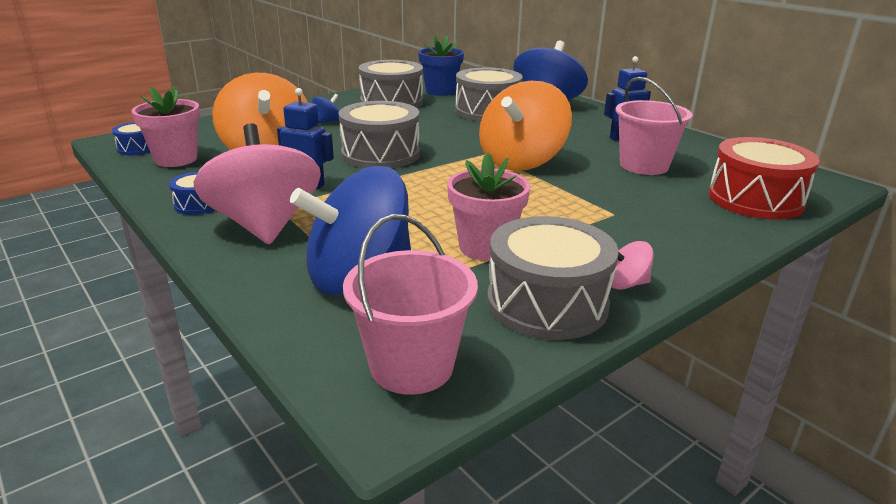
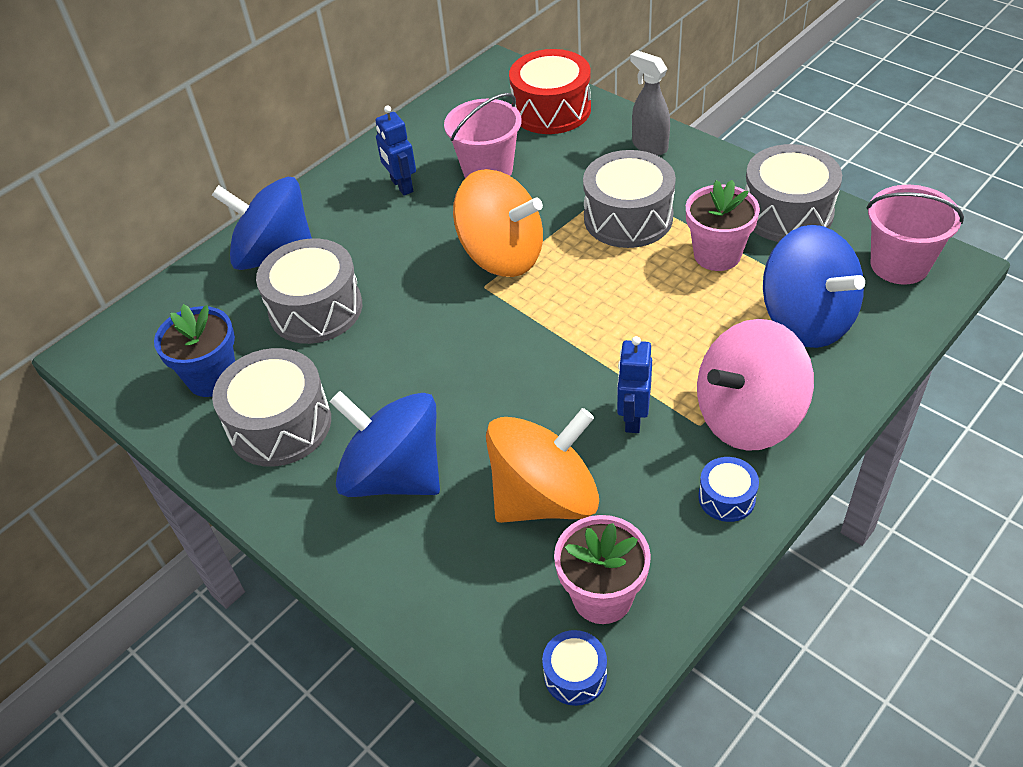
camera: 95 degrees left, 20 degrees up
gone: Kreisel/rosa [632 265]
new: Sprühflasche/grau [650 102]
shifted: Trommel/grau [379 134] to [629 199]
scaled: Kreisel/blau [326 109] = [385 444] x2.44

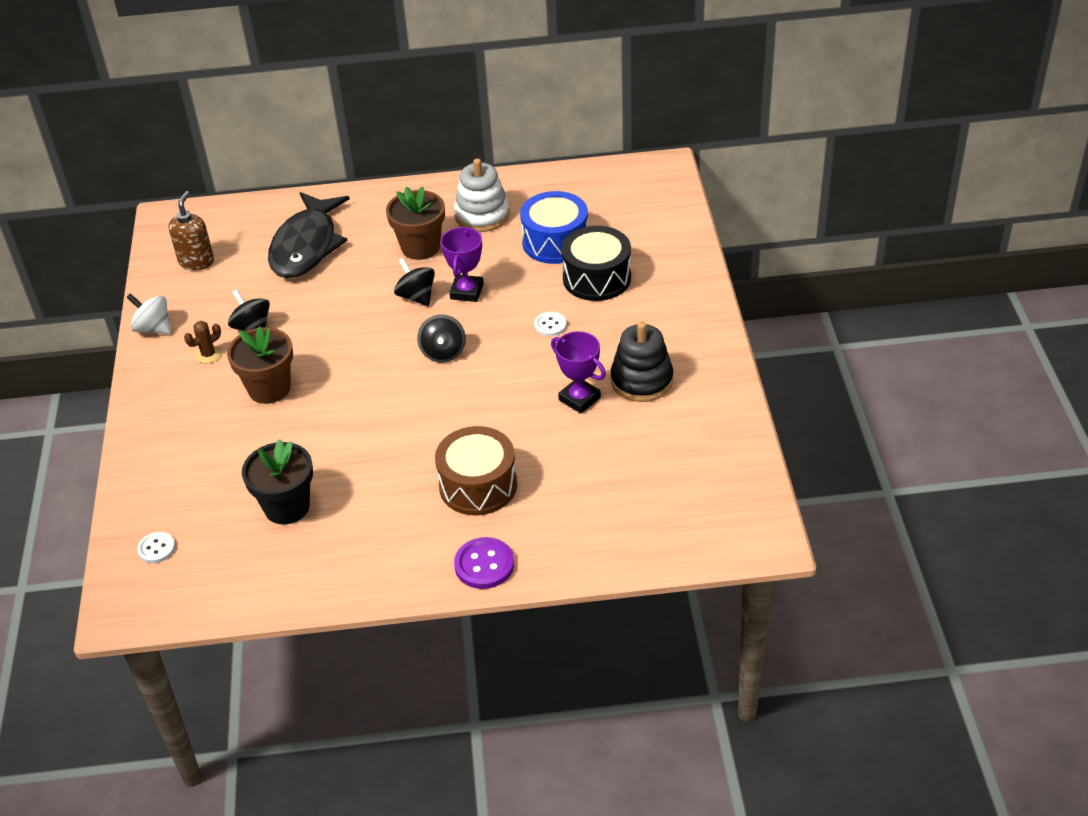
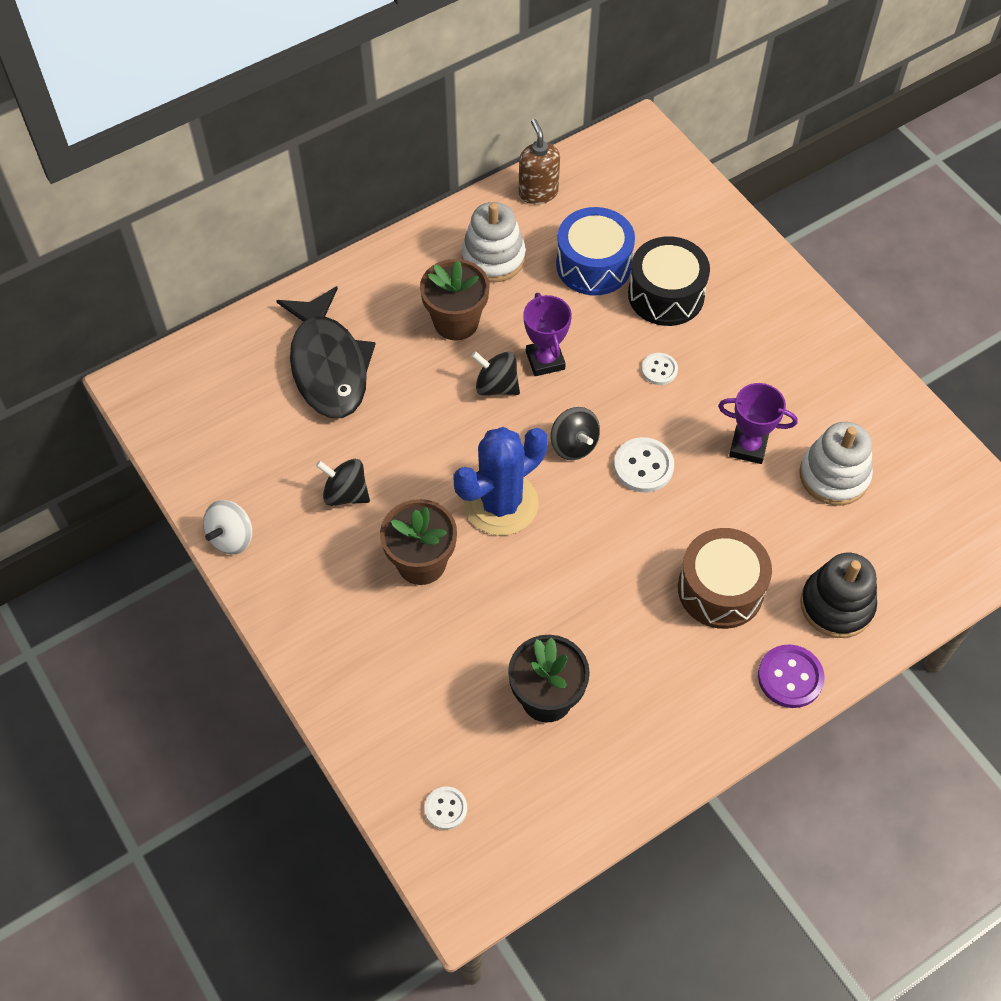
camera: 30 degrees left, 15 degrees up
gone: Kaktus/braun [202 342]
new: Kaktus/blau [500 481]; Knopf/weiß [644 465]; Stapelspielzeug/weiß [836 464]
shifted: Seifenspender/braun [191 231] to [539 161]; Stapelspielzeug/schwarz [642 362] to [838 595]
rotated: Kreisel/weiß [148 313] = [227 527] 60 degrees counterclockwise

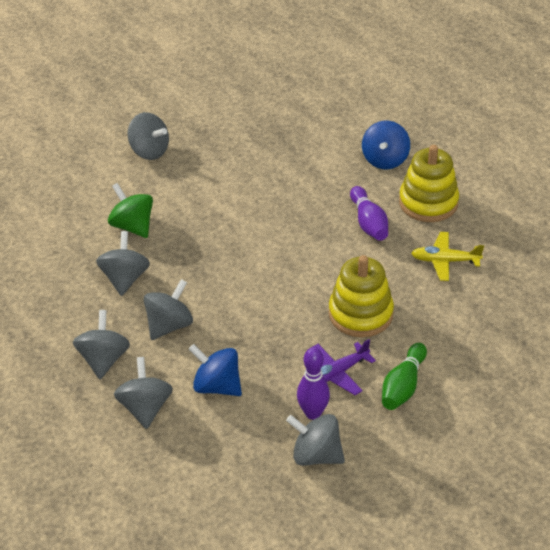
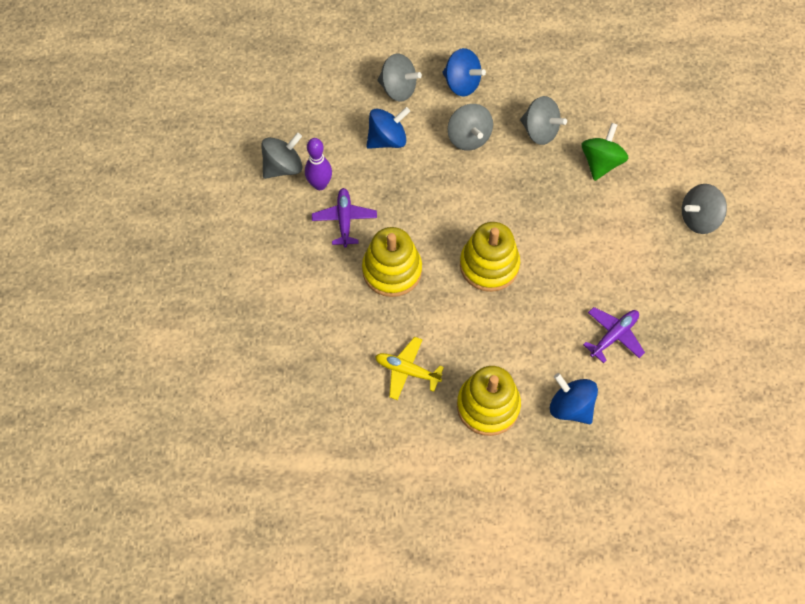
camera: 120 degrees right, 20 degrees up
gone: Bowlingkegel/lila [369 213]; Bowlingkegel/grün [404 376]
new: Stapelspielzeug/gelb [490 257]; Flugzeug/lila [614 335]
repainted: Kreisel/grau [101 344] to Kreisel/blau [464 72]
rotated: Kreisel/grün [130 210] = [604 152] 60 degrees counterclockwise; Flugzeug/gelb [447 256] = [409 368] 105 degrees counterclockwise

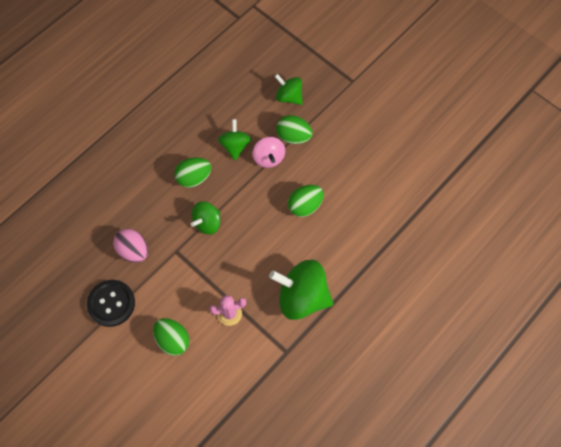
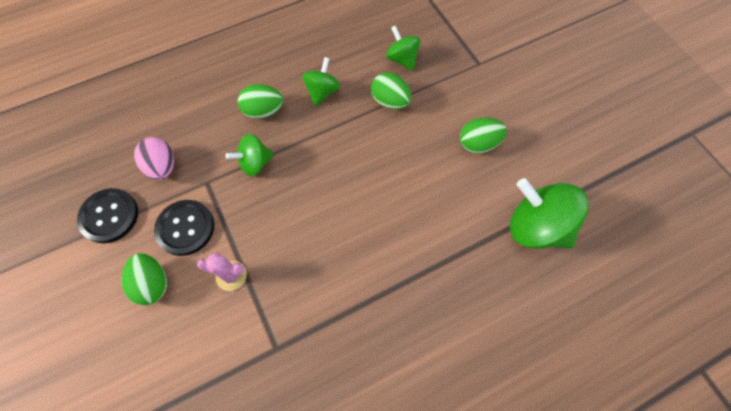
camera: 20 degrees right, 0 degrees up
gone: Kreisel/rosa [269 152]
new: Knopf/schwarz [184 228]
shifted: Kreisel/grün [301 290] to [549 213]; Ei/grün [306 201] to [483 136]

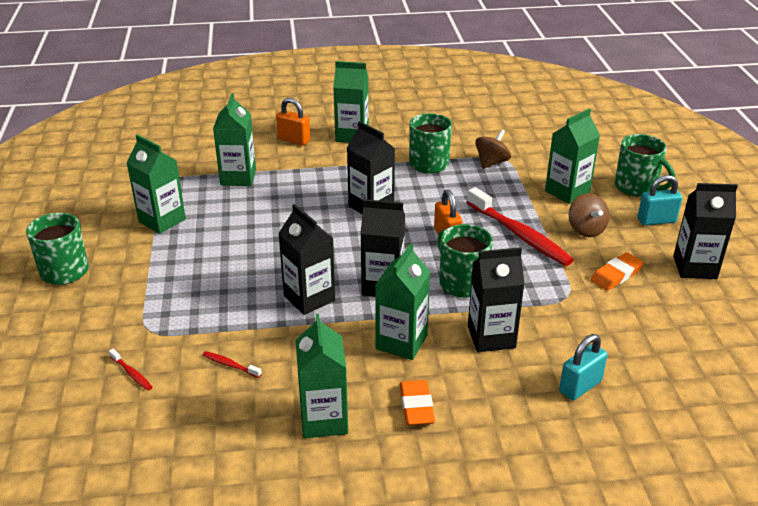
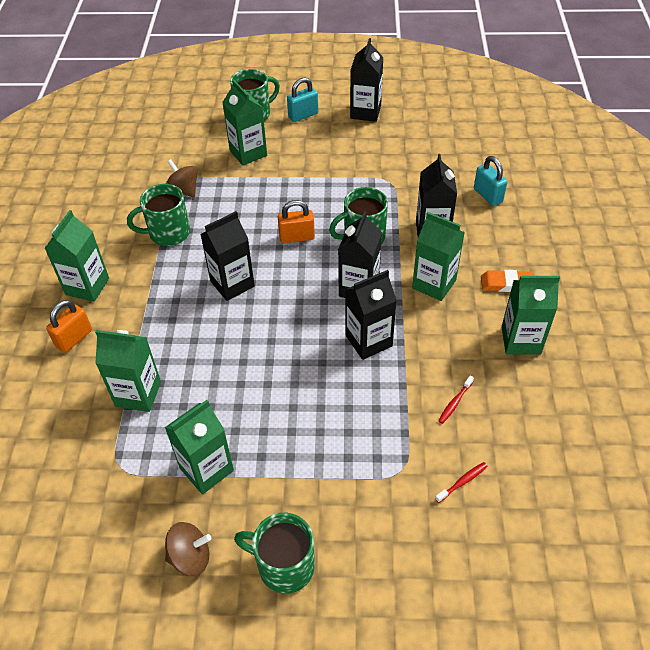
camera: 80 degrees left, 15 degrees up
gone: Zahnbürste/rot [520 226]; Radiergummi/orange [617 272]
shifted: Kreisel/braun [589 215] to [188 549]
rotated: Vorhängeschloss/türkis [659 200] = [302 100] 60 degrees clockwise

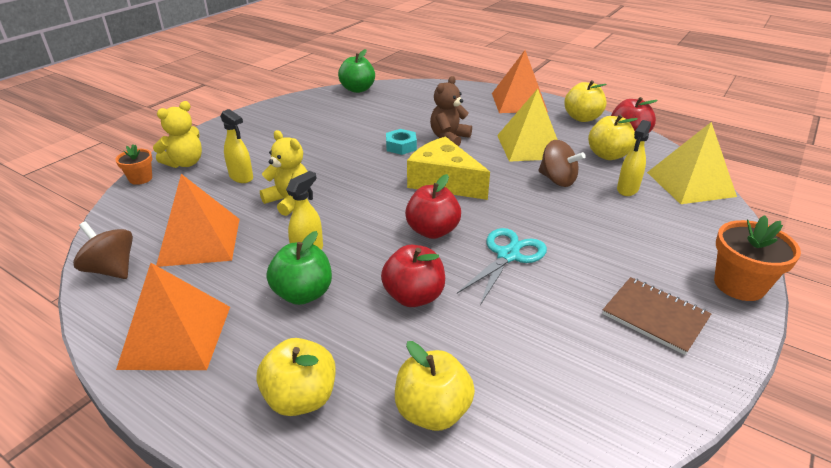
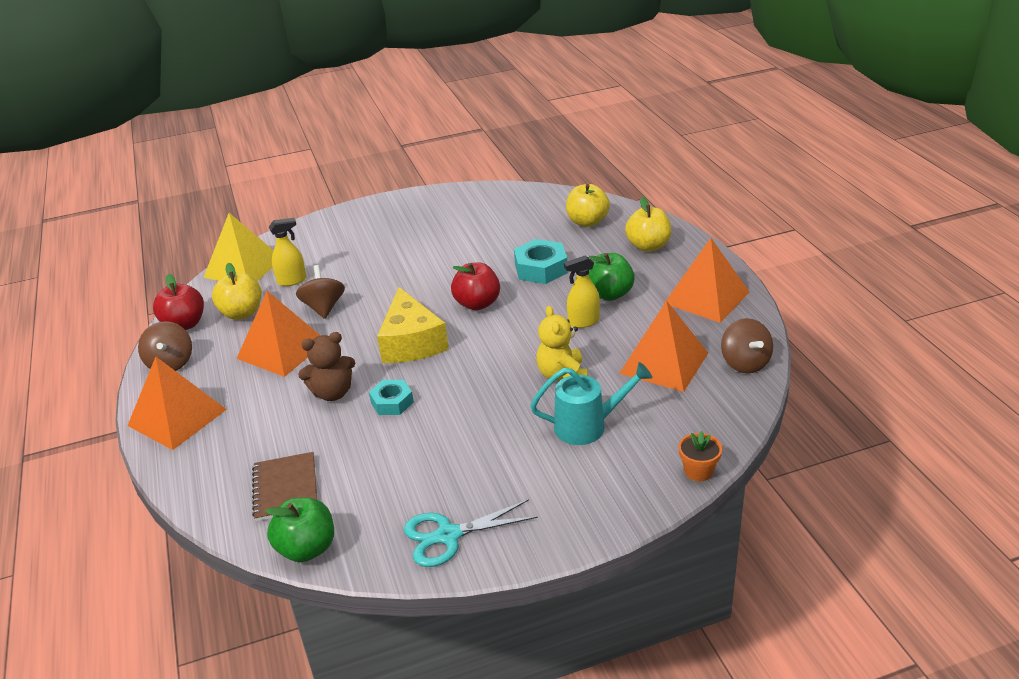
camera: 140 degrees left, 0 degrees up
gone: Teddybär/gelb [177 134]; Blumentopf/orange [757 258]
shifted: Schere/türkis [502 266] to [471 533]; Notizbuch/braun [657 316] to [284 486]
swapped: Sprühflasche/gelb [236 146] to Gießkanne/türkis [591 403]; Apfel/rot [413 276] to Sechskantmutter/türkis [541 261]; Apfel/gelb [585 101] to Kreisel/braun [165 346]
repainted: Pyramide/gelb [527 125] to Pyramide/orange [279 334]

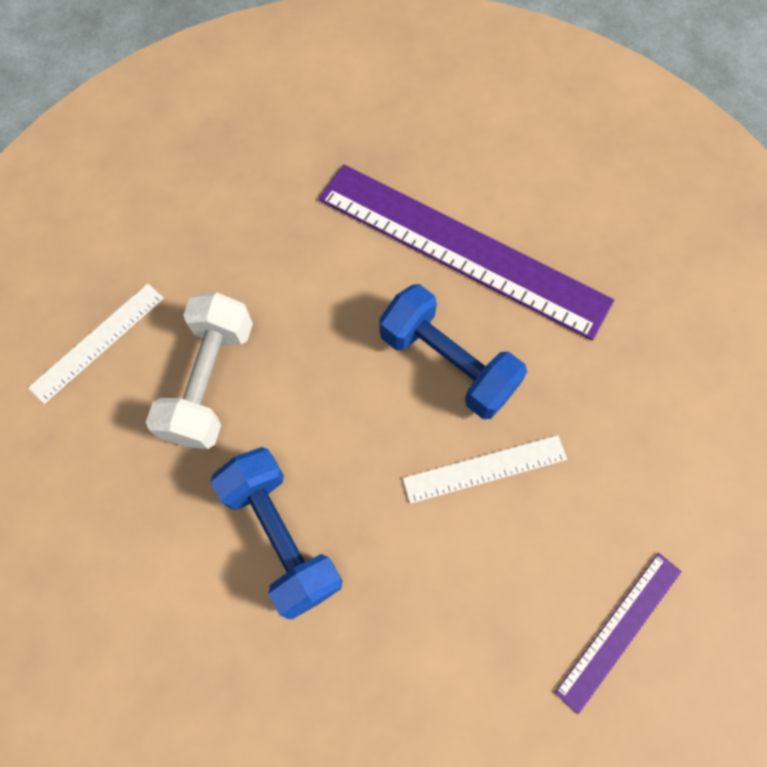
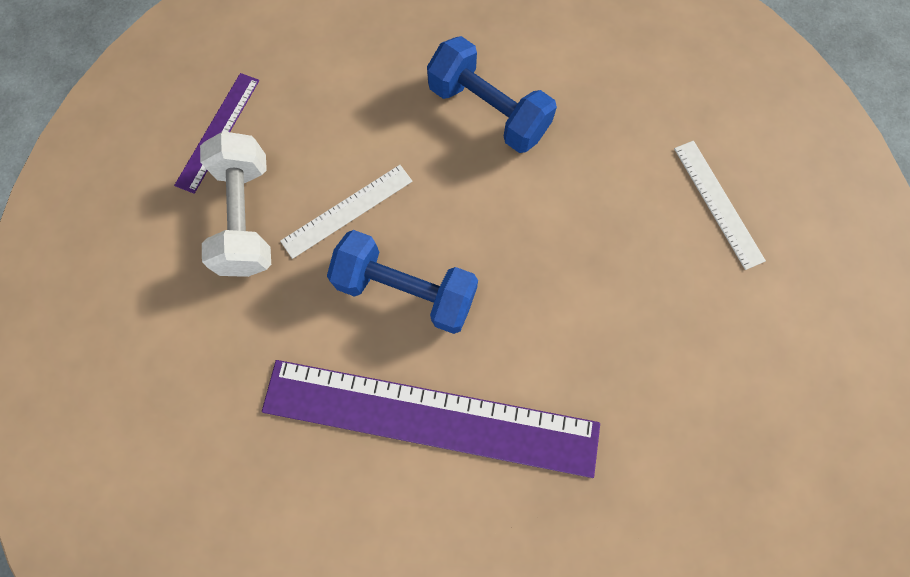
camera: 160 degrees right, 5 degrees up
shifted: Hantel/weiß [199 370] to [235 204]
rotated: Lineal/weiß [96 344] = [720 205] 45 degrees counterclockwise

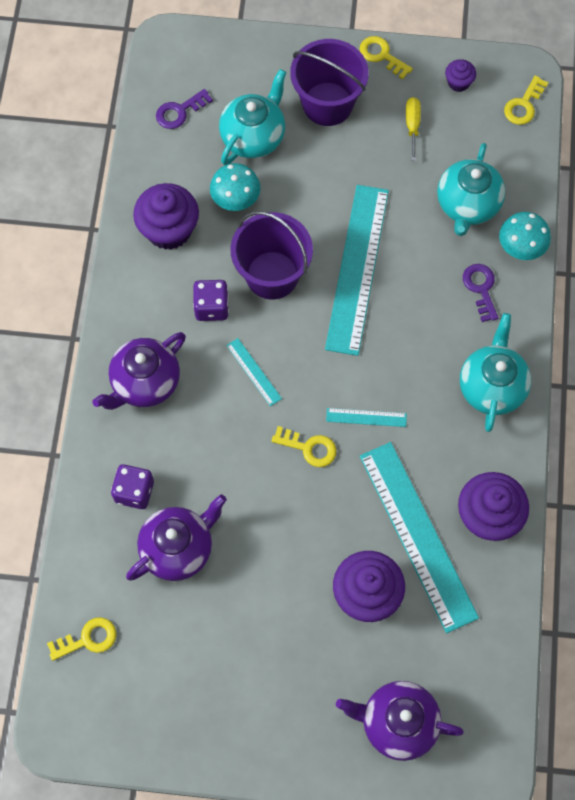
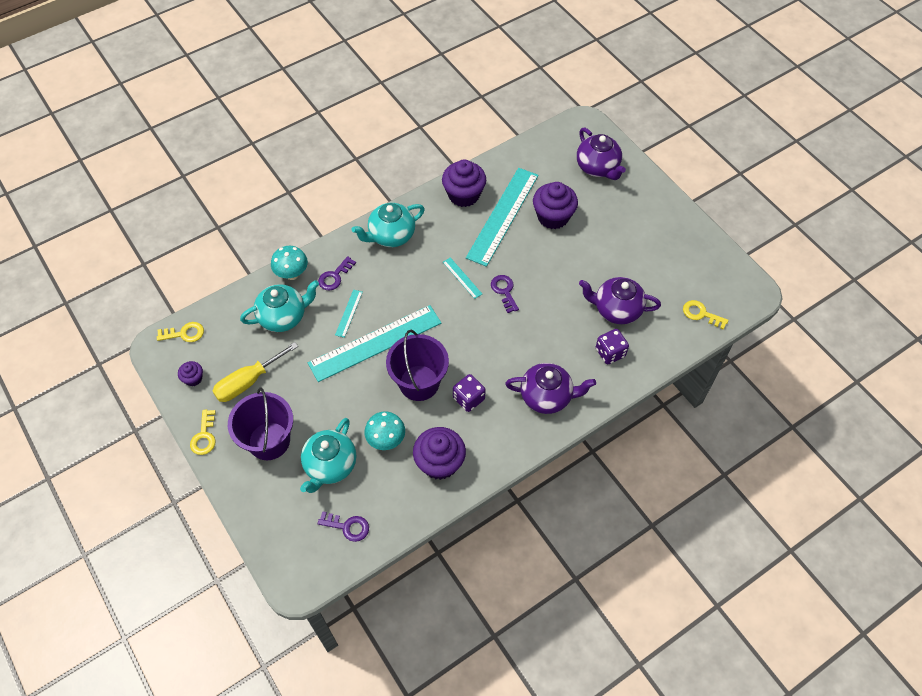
camera: 130 degrees left, 10 degrees down
shifted: Lineal/türkis [254 372] to [349 314]
repainted: Schlüssel/gelb [304 446] to Schlüssel/lila [505 294]
rotated: Teekanne/türkis [252 117] = [328 455] 60 degrees counterclockwise
scaled: Schraubenzieher/gelb [413 129] = [255 372] x1.71

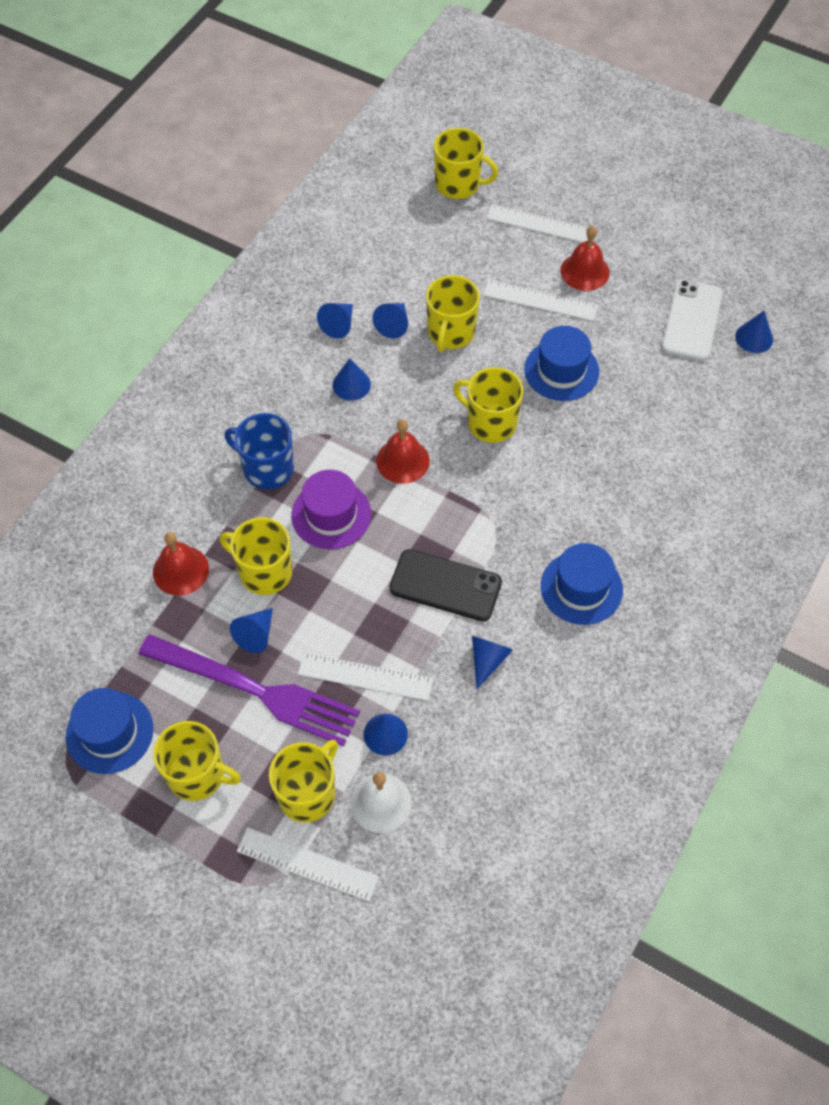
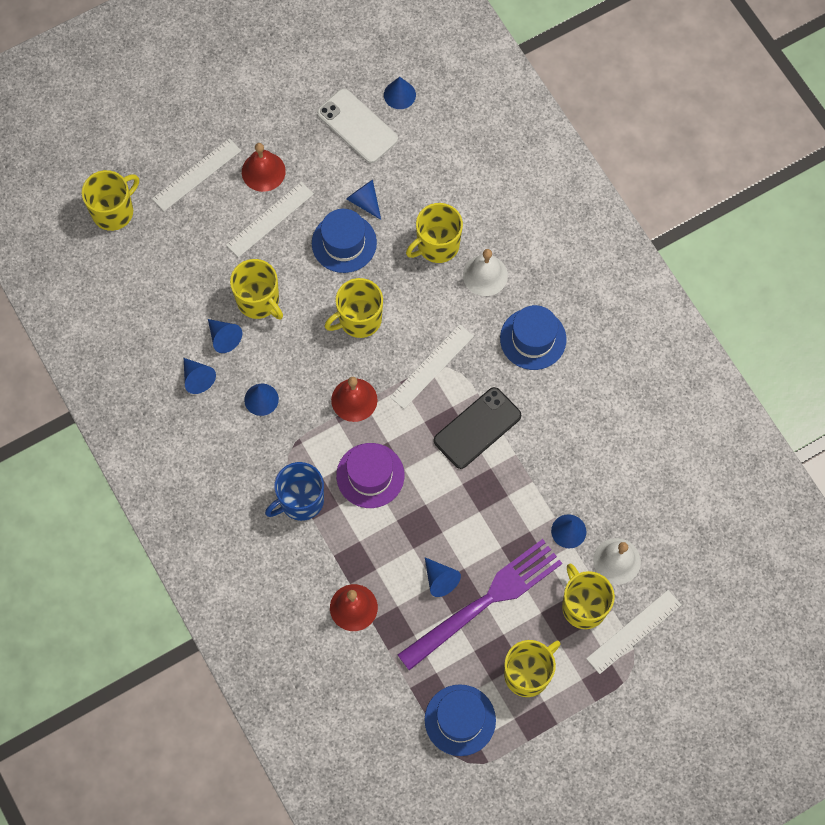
camera: 60 degrees left, 10 degrees up
new: Glocke/weiß [485 272]
shifted: Tasse/gelb [256 556] to [434 233]; Lineal/weiß [365 676] to [432 366]; Kegel/blau [492 662] to [363 200]

